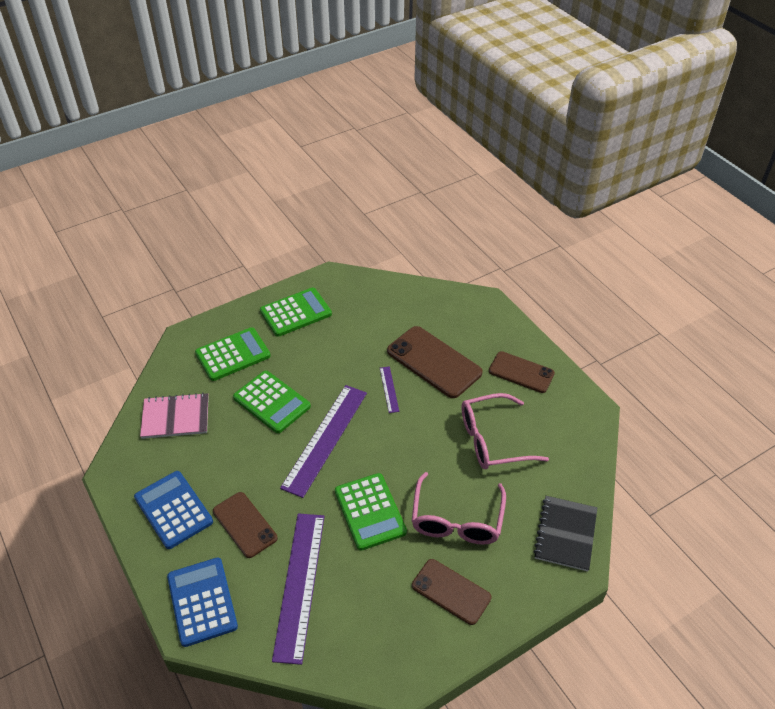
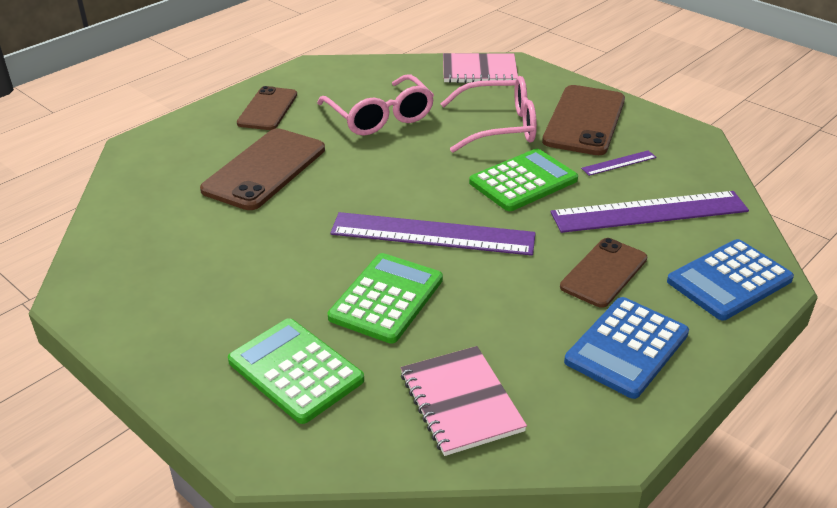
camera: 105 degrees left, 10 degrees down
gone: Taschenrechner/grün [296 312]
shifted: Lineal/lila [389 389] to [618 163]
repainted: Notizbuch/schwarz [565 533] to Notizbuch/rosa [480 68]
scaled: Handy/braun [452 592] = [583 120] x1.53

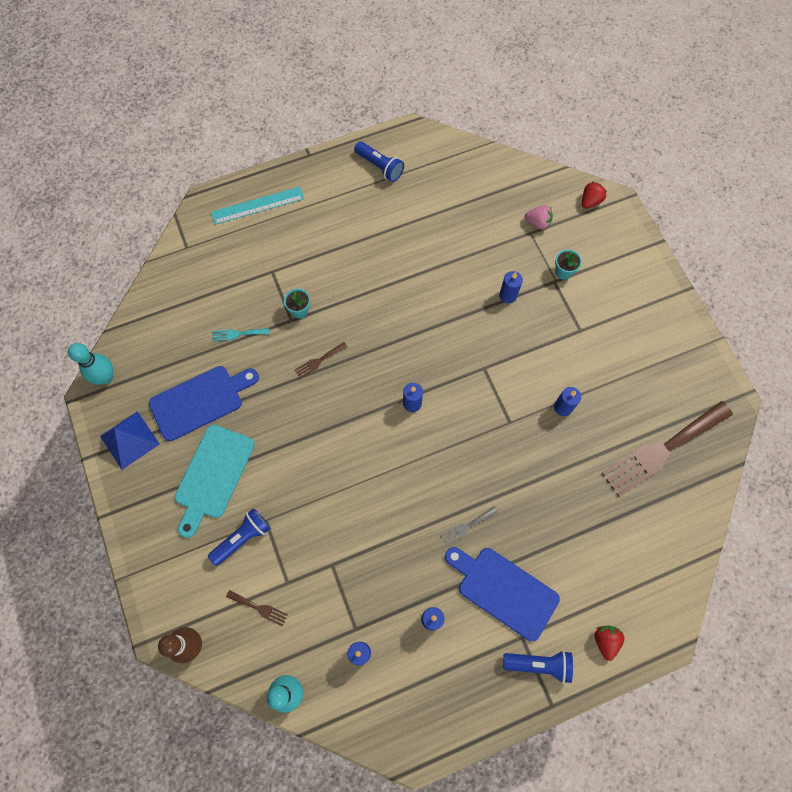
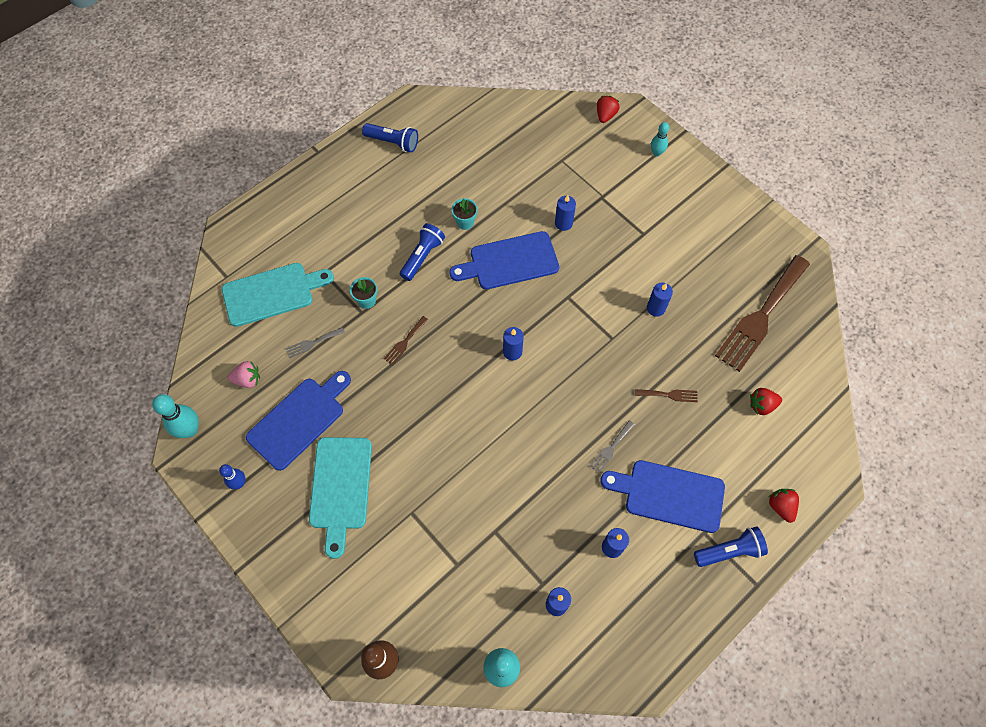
camera: 20 degrees left, 5 degrees down
gone: Lineal/türkis [257 206]
new: Schneidebrett/türkis [278 295]; Schneidebrett/blau [504 260]; Bowlingkegel/türkis [660 139]; Erdbeere/rot [766 401]
shifted: Taschenlampe/blau [239 537] to [422 252]; Gabel/braun [257 608] to [666 395]; Erdbeere/rosa [539 217] to [244 374]; Blumentopf/türkis [568 265] to [464 214]
swapped: Pyramide/blau [130 440] to Bowlingkegel/blau [232 476]
repainted: Gabel/türkis [240 334] to Gabel/grau [315 342]

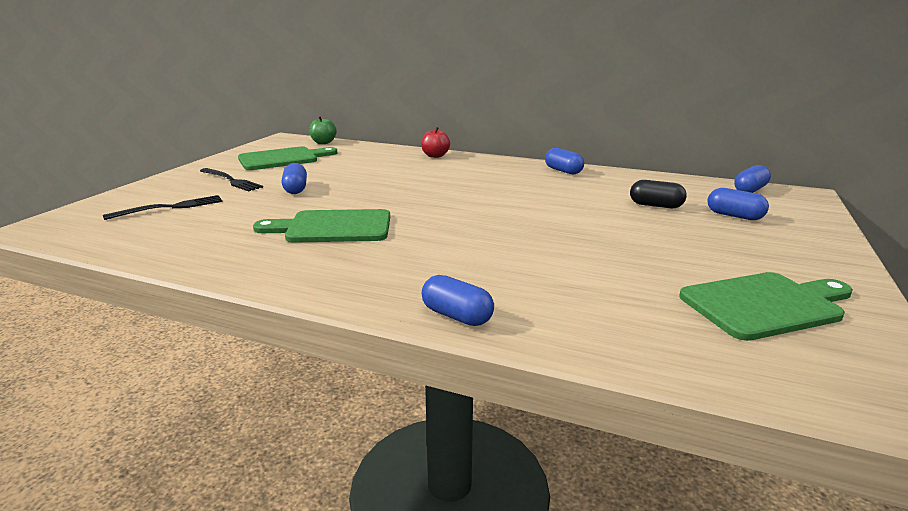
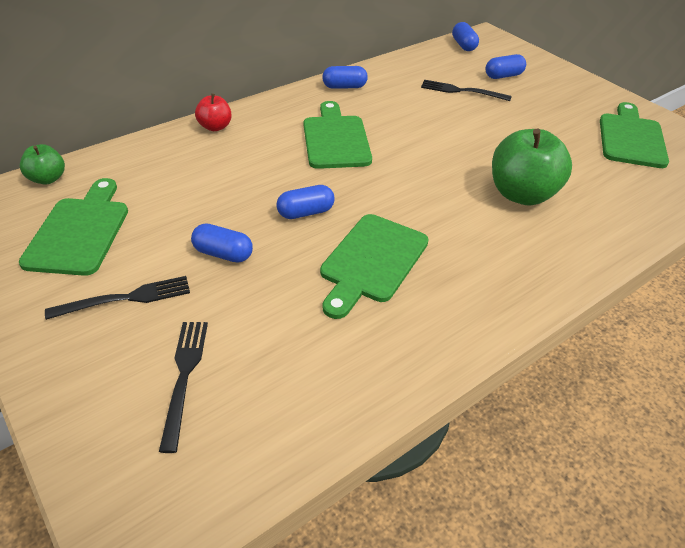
camera: 60 degrees left, 20 degrees up
new: Schneidebrett/grün [337 135]; Apfel/grün [532 166]
shifted: Kapsel/blau [458 300] to [305 202]
swapped: Kapsel/schwarz [658 194] to Gabel/schwarz [466 90]

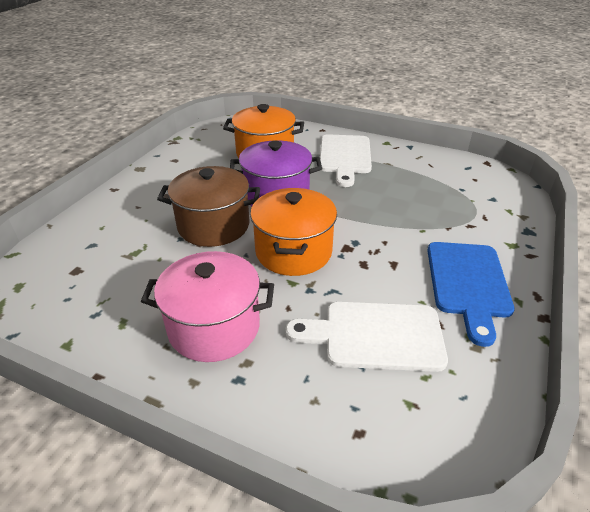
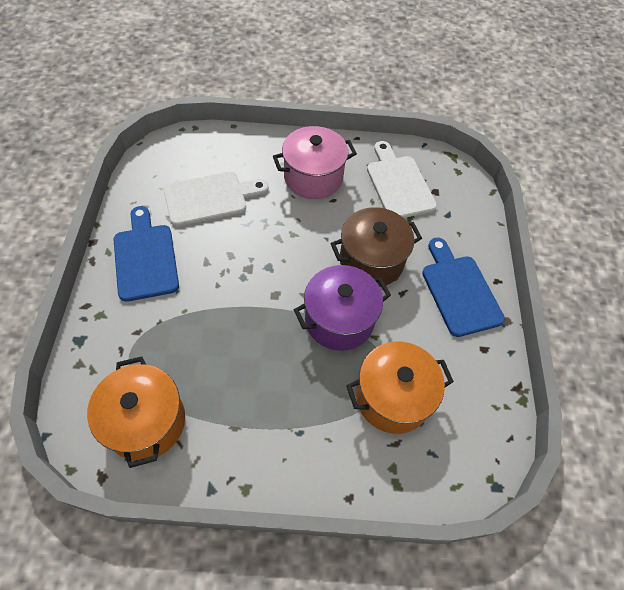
camera: 155 degrees right, 20 degrees up
new: Schneidebrett/blau [463 287]
shifted: Kochtopf/orange [293 232] to [136 412]; Schneidebrett/weiß [346 160] to [402 179]

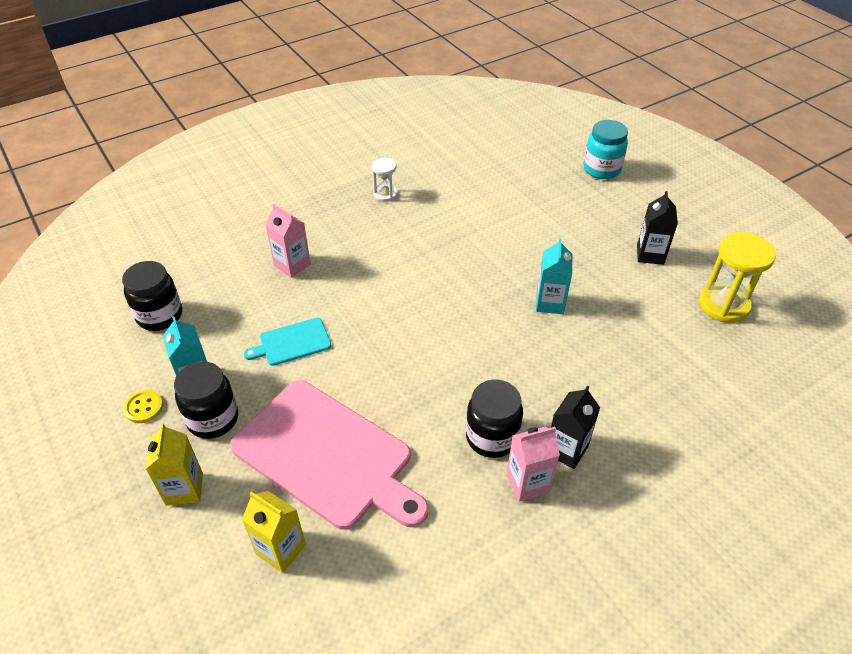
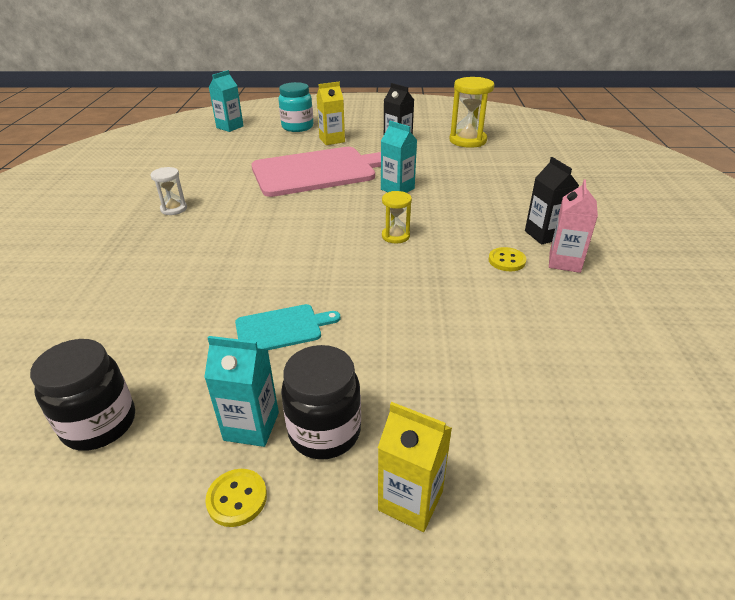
camera: 55 degrees left, 10 degrees down
gone: Getränkekarton/rosa [288 240]
new: Getränkekarton/türkis [226 101]; Sanduhr/gelb [397 217]
shifted: Schneidebrett/rosa [329 455] to [316 172]; Getränkekarton/gelb [274 532] to [331 113]
swapped: Einmachglas/schwarz [494 419] to Knopf/gelb [507 259]
rotated: Schneidebrett/türkis [287 342] = [287 327] 120 degrees counterclockwise

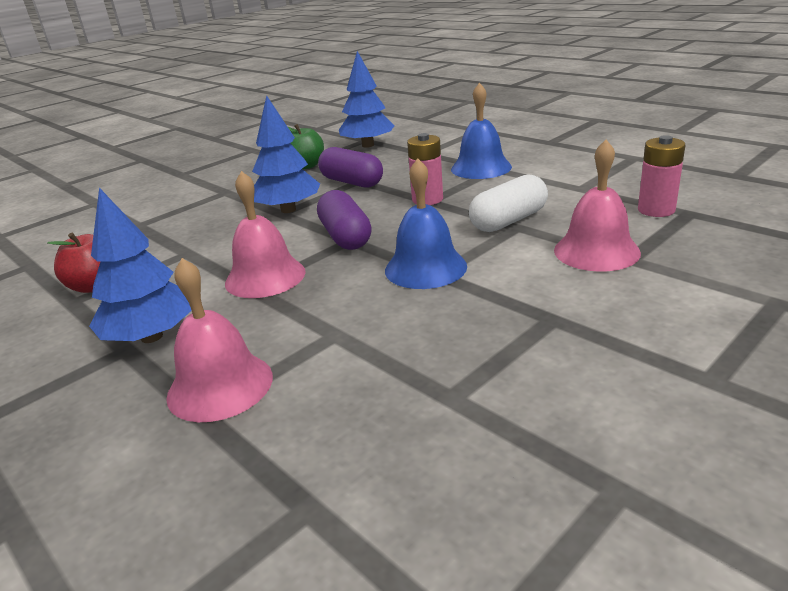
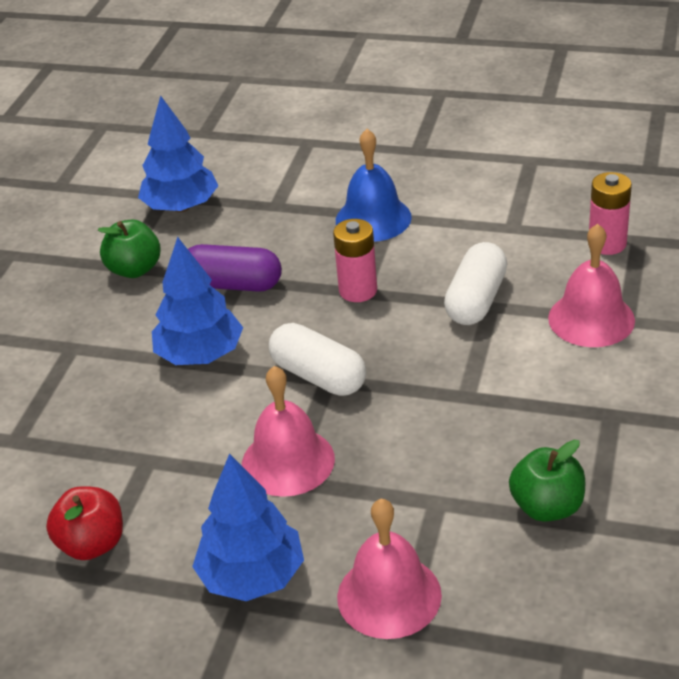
camera: 30 degrees left, 10 degrees up
gone: Glocke/blau [426 223]
new: Apfel/grün [547 481]
repainted: Kapsel/lila [344 220] to Kapsel/weiß [317 359]

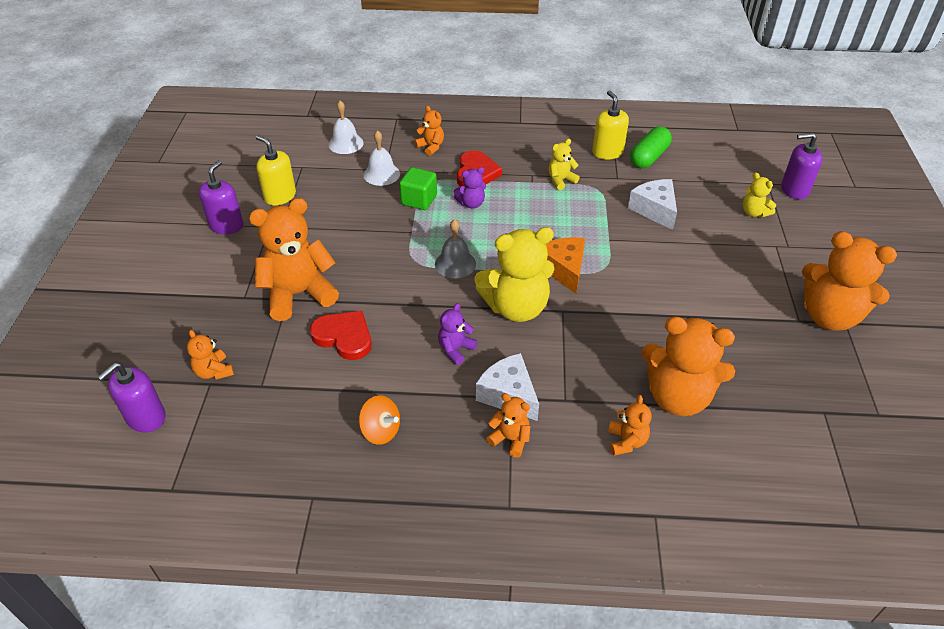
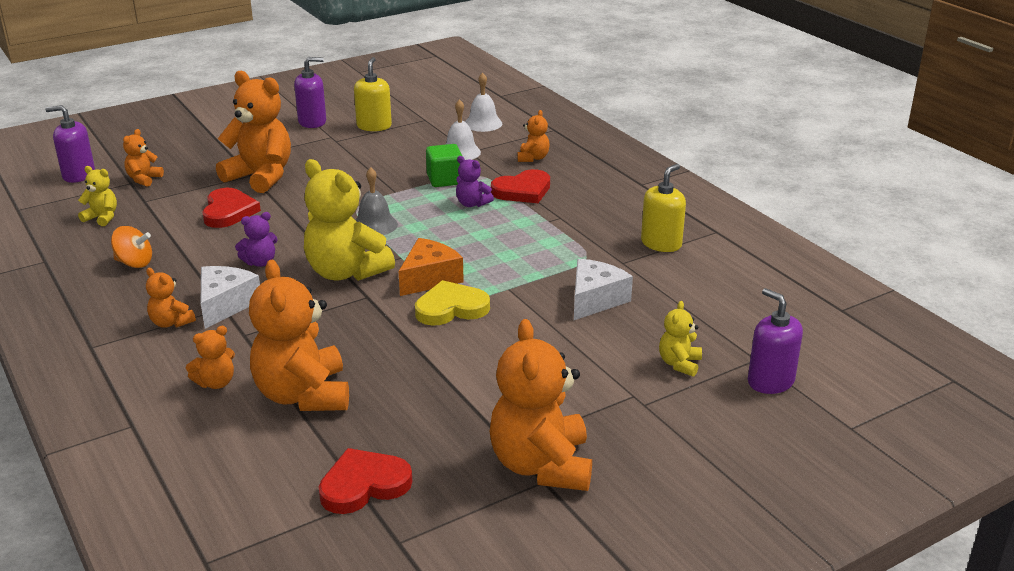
camera: 55 degrees right, 15 degrees down
gone: Kapsel/grün [651 147]
new: Herz/rot [365 481]; Herz/gelb [452 302]
shifted: Teddybär/gelb [564 164] to [97 196]
rotated: Kreisel/orange [379 420] = [131 247] 75 degrees counterclockwise; Teddybär/lila [458 334] = [256 239] 150 degrees clockwise; Teddybär/orange [508 425] = [171 298] 135 degrees clockwise

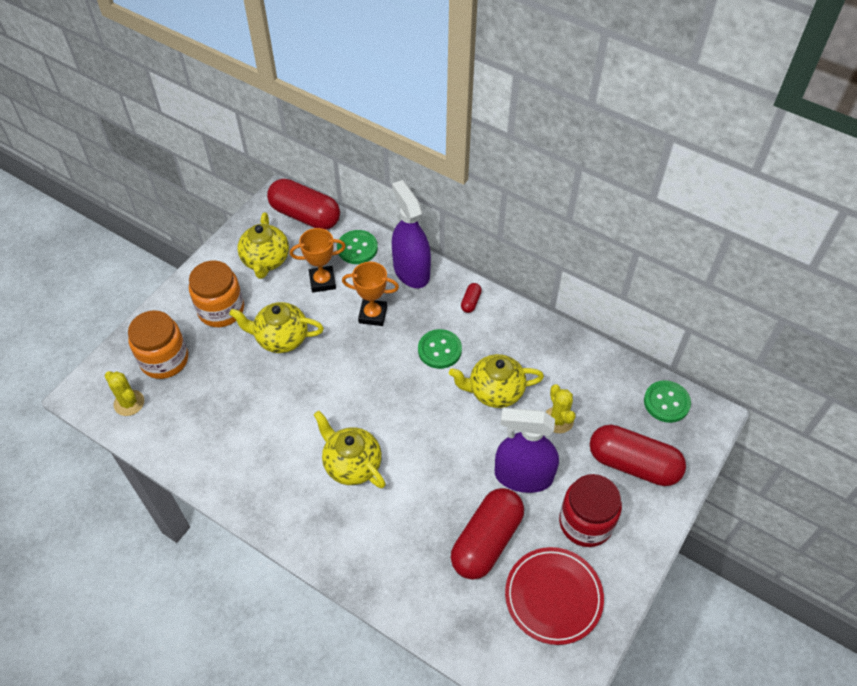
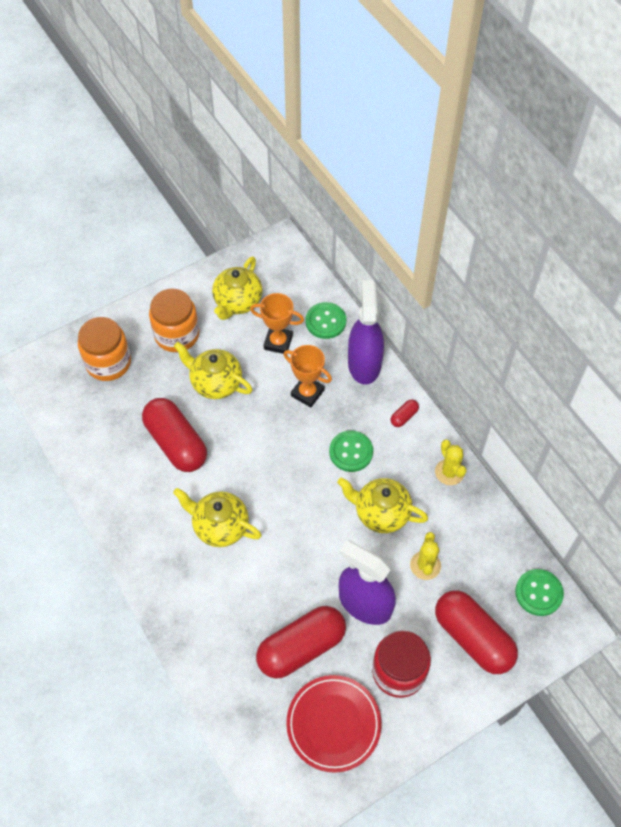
camera: 25 degrees right, 5 degrees up
shifted: Kaktus/gelb [124 393] to [451 462]; Kapsel/rot [303 204] to [174 435]
rotated: Teekanne/gelb [350 449] = [217 517] 45 degrees counterclockwise

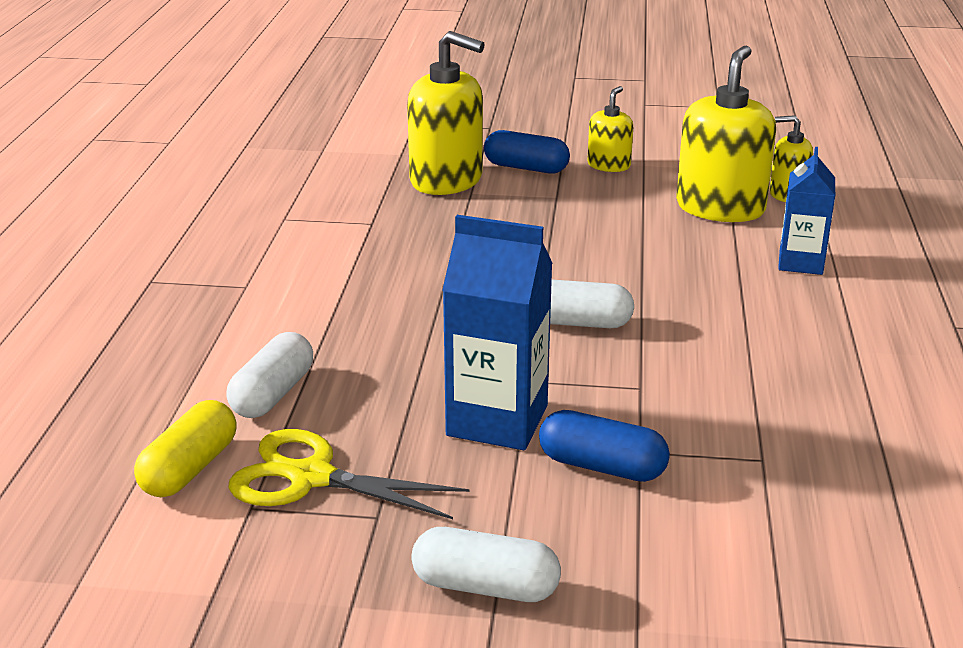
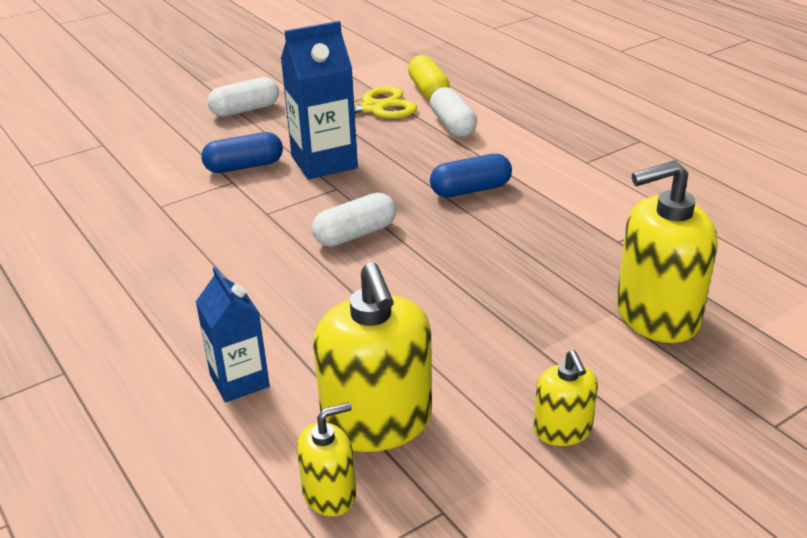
camera: 140 degrees right, 5 degrees up
shifted: Kapsel/blau [527 152] to [471 175]

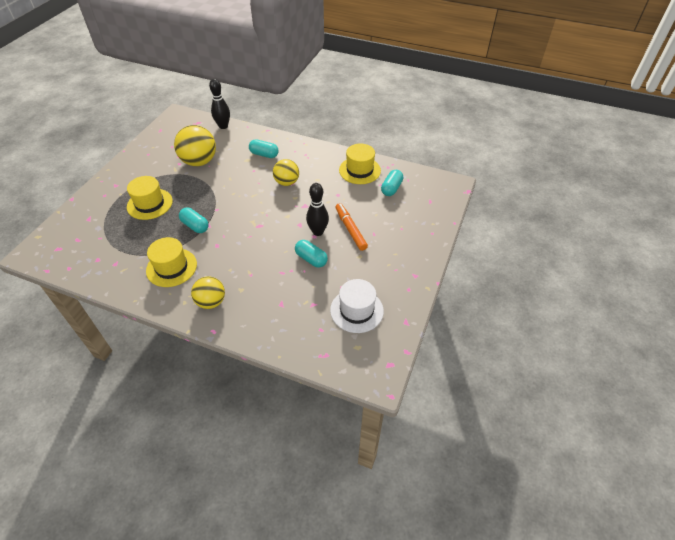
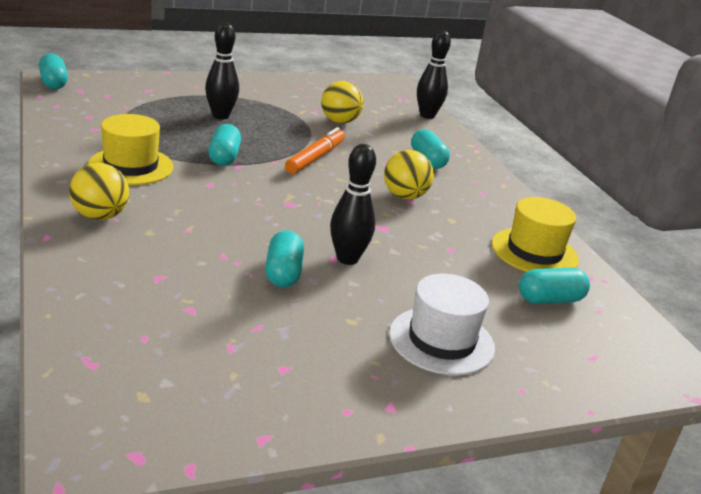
camera: 45 degrees right, 20 degrees down
new: Kapsel/türkis [53 71]
shifted: Hut/weiß [357 306] to [442 324]; Filzstift/orange [351 227] to [315 150]
swapped: Hut/gelb [150 198] to Bowlingkegel/schwarz [222 71]
scaled: Ball/gelb [195 145] = [342 102] x0.64

